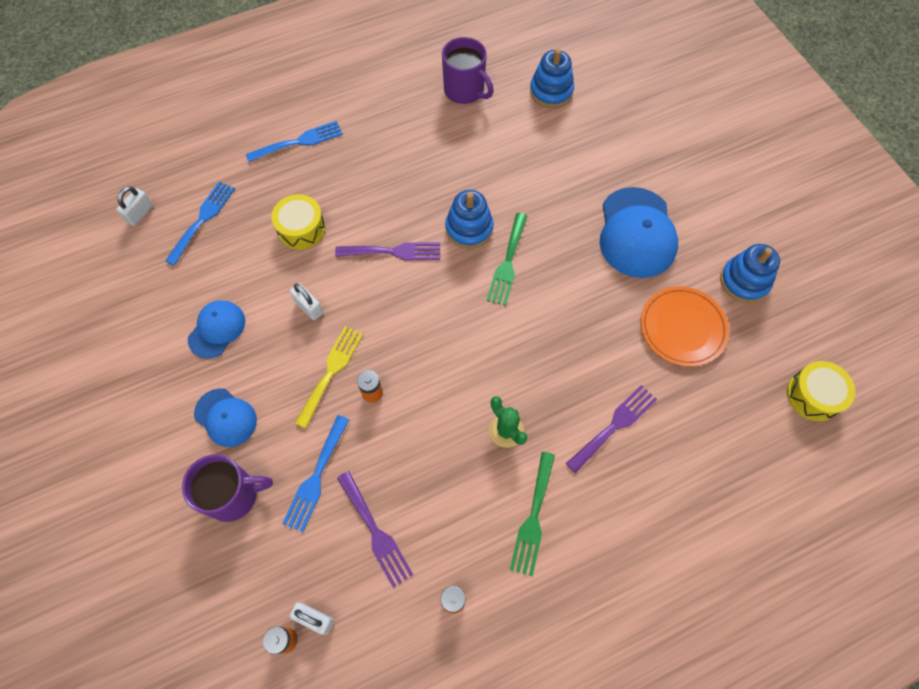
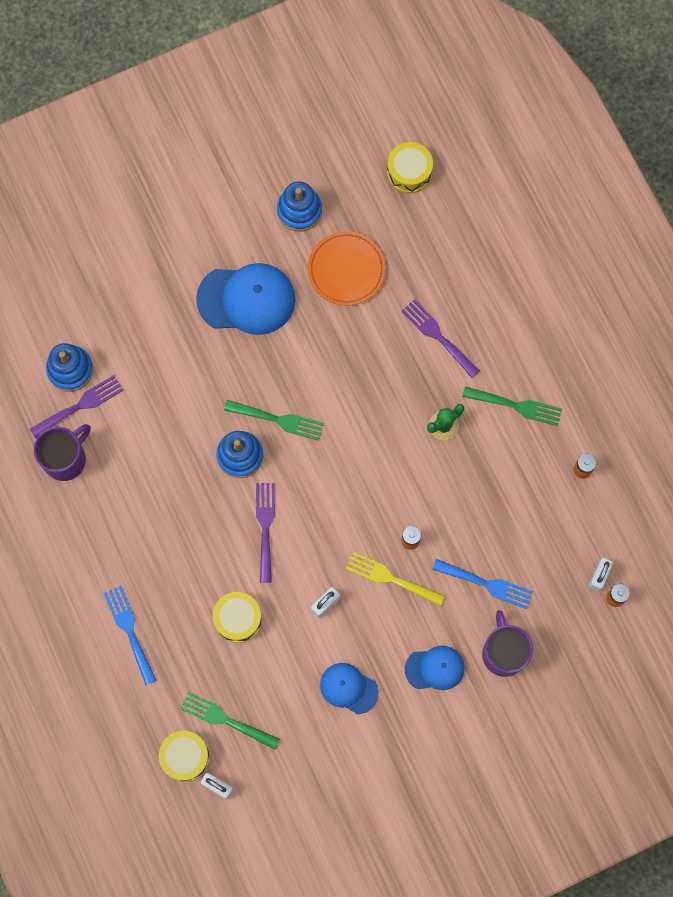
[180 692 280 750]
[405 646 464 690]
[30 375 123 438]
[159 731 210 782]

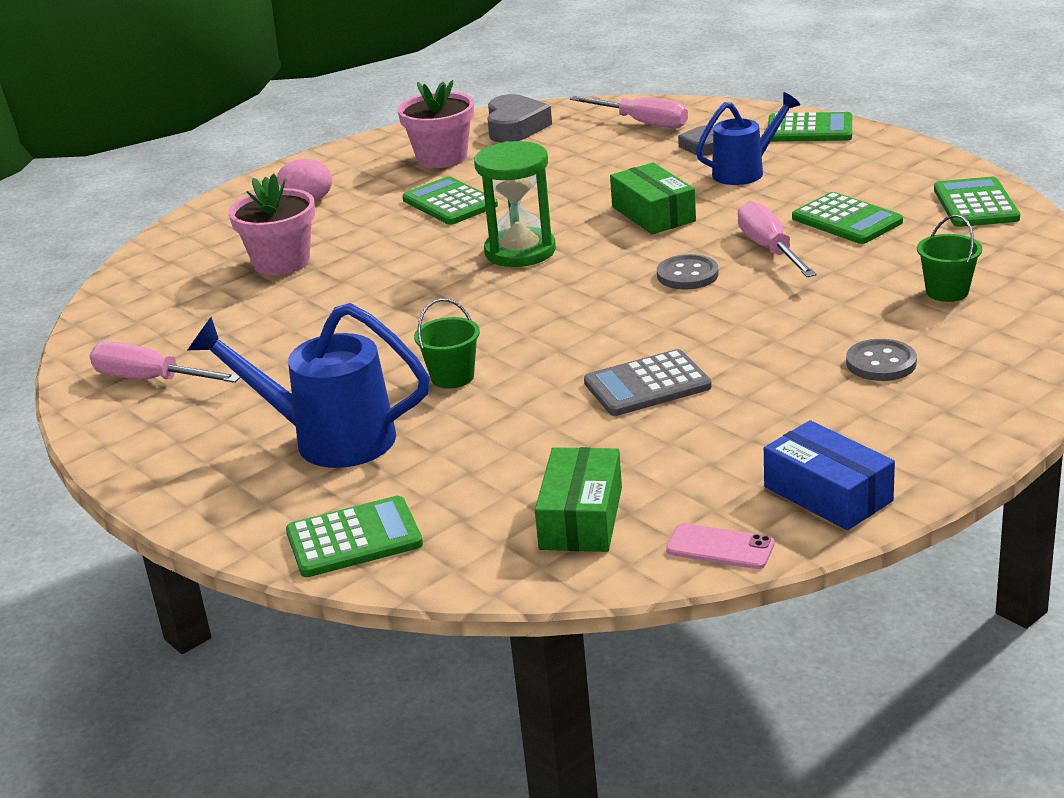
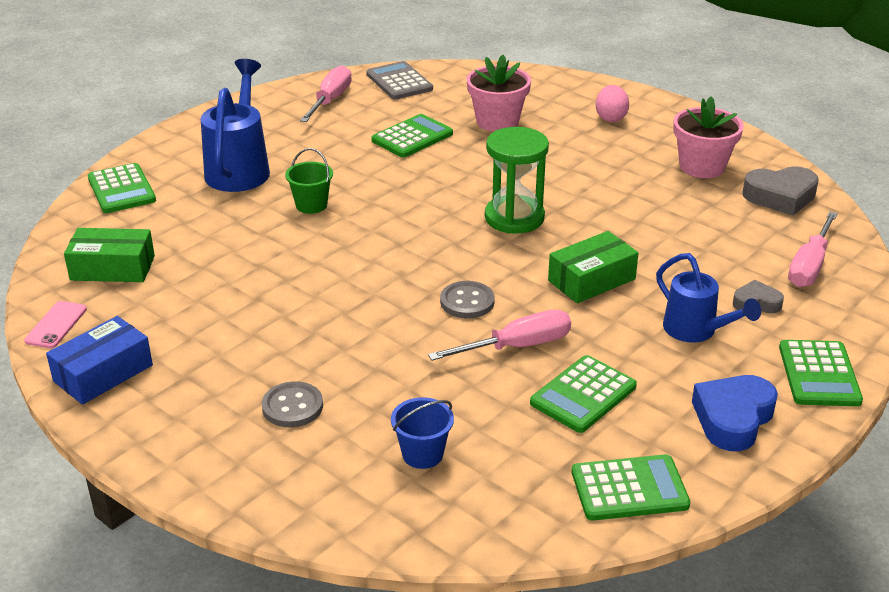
[371 114 453 158]
[391 397 454 469]
[366 61 433 100]
[692 375 778 451]

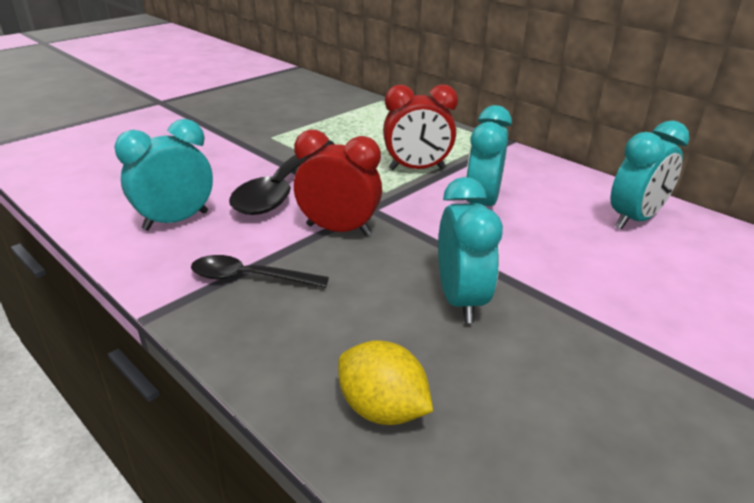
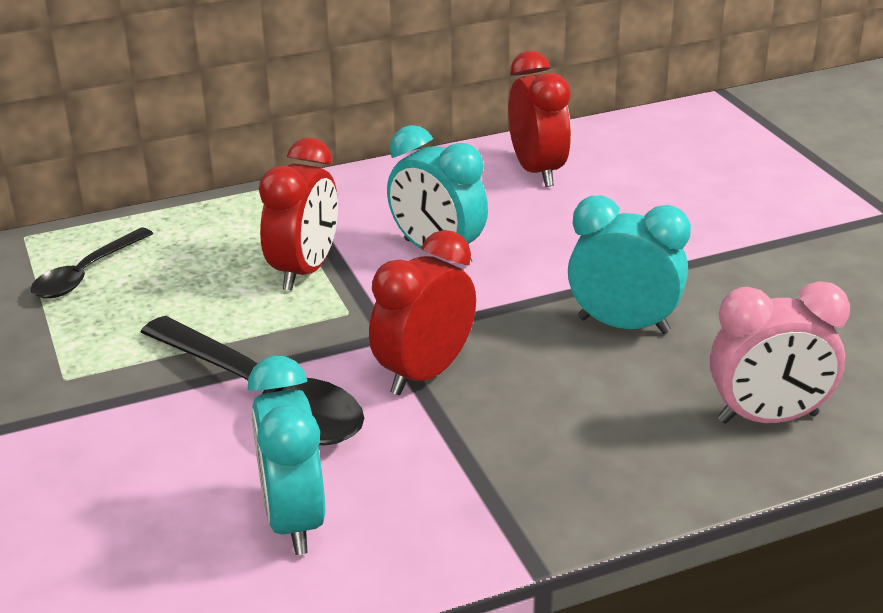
[508 51 571 187]
[30 228 153 298]
[710 281 850 424]

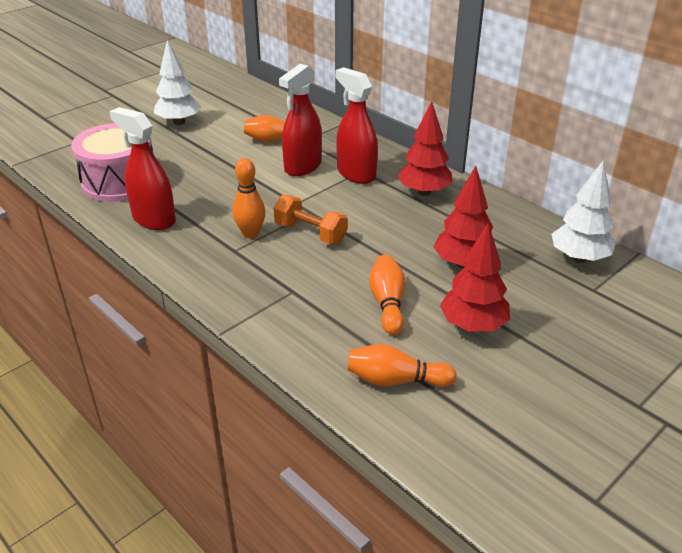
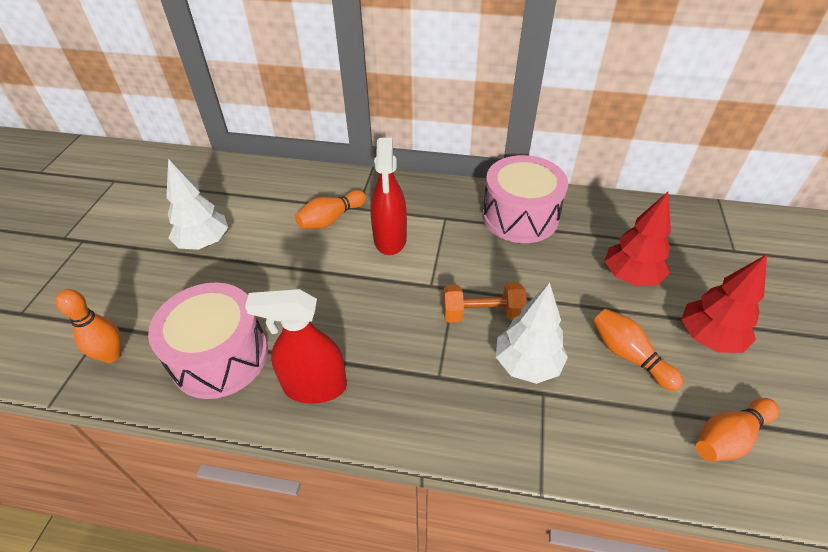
[335 67 378 184] (first image)
[482 155 568 243]
[56 289 121 363]
[496 283 568 384]

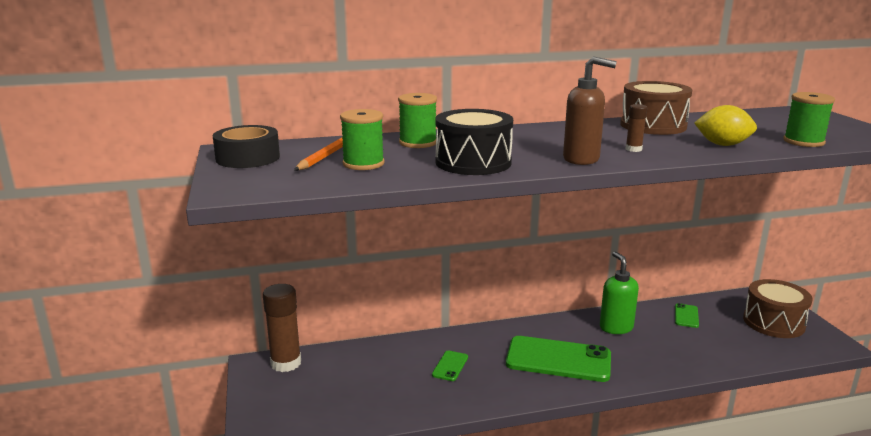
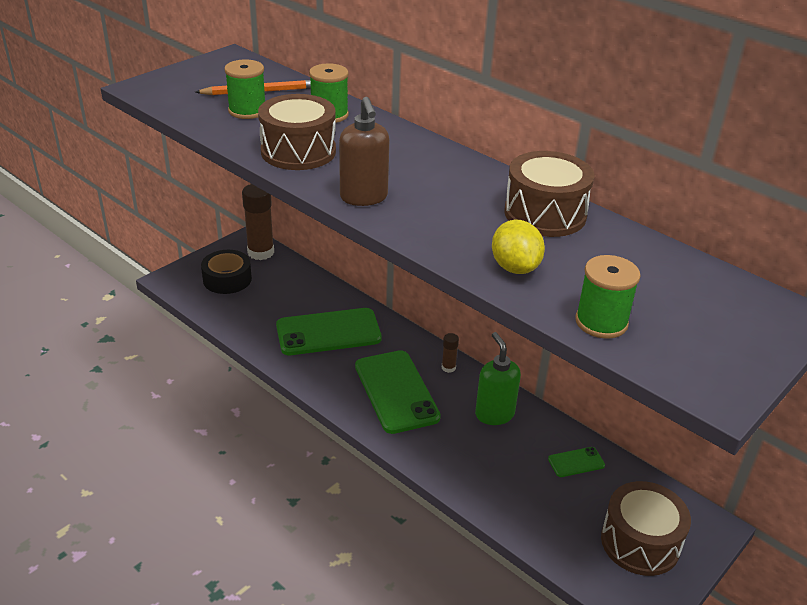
[442 333 459 373]
[258 94 336 170]
[201 250 252 294]
[475 332 521 425]
[276 308 382 355]

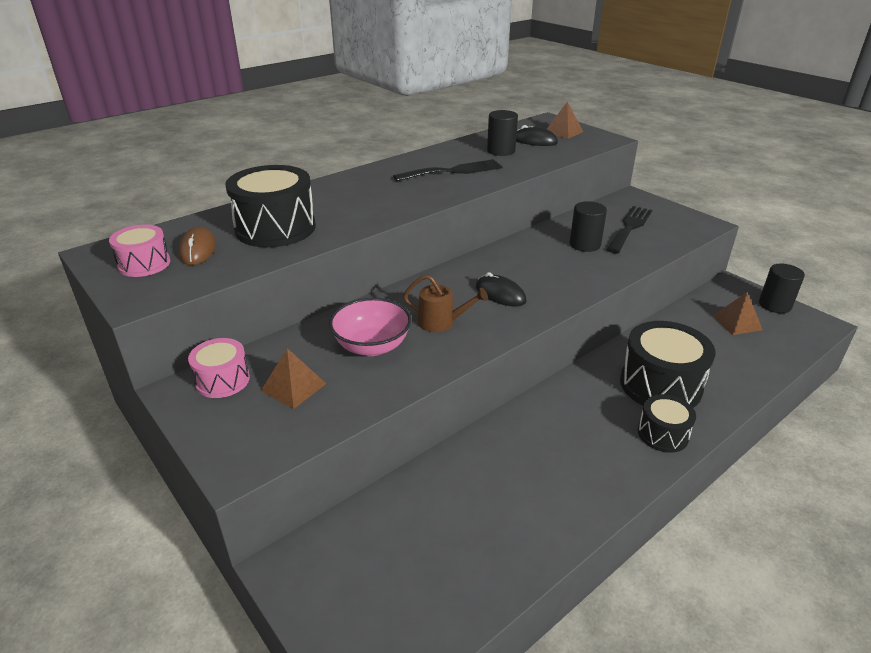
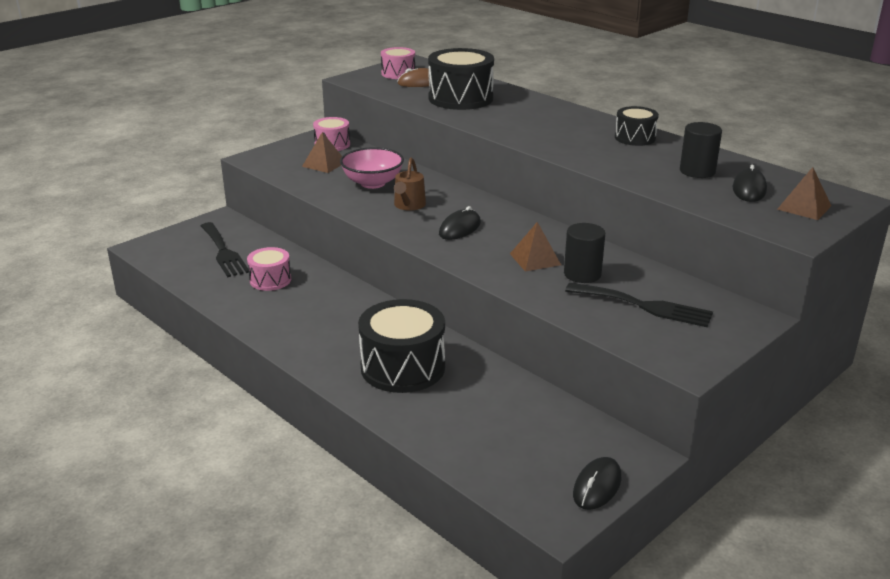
[201 222 249 277]
[573 457 621 510]
[510 222 561 272]
[615 106 659 146]
[247 247 291 291]

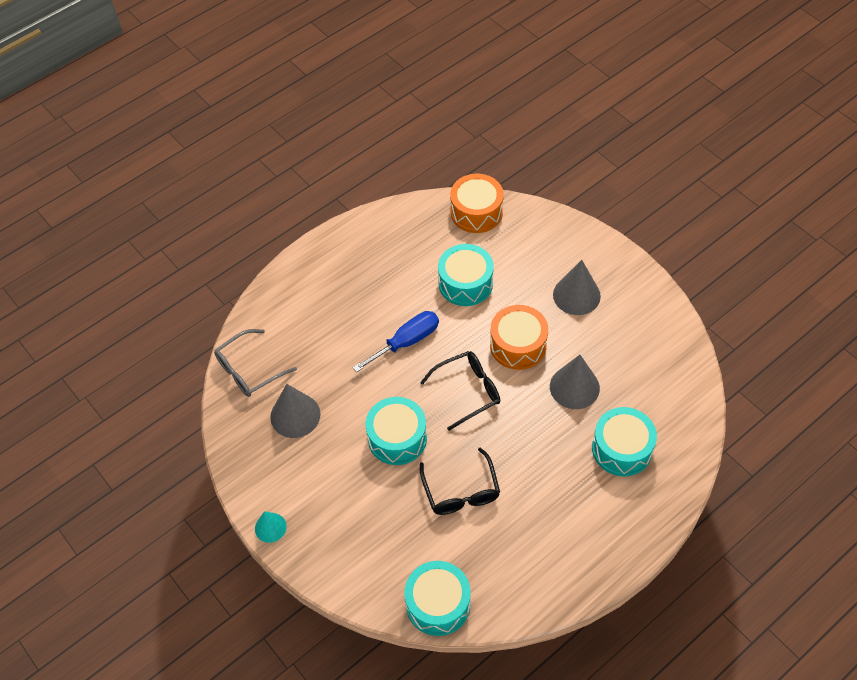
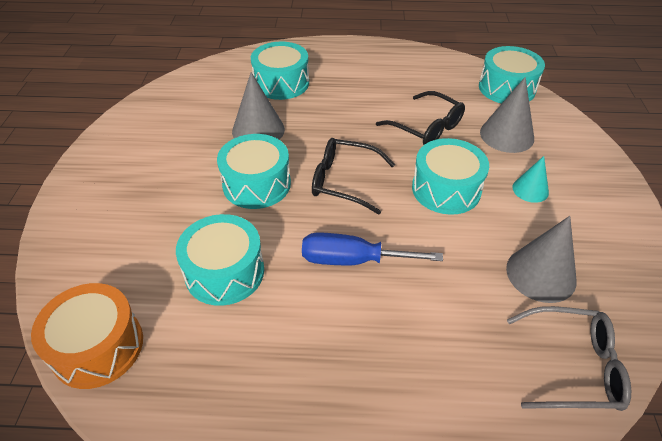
[480 77 534 153]
[217 134 291 209]
[376 91 465 145]
[513 156 549 203]

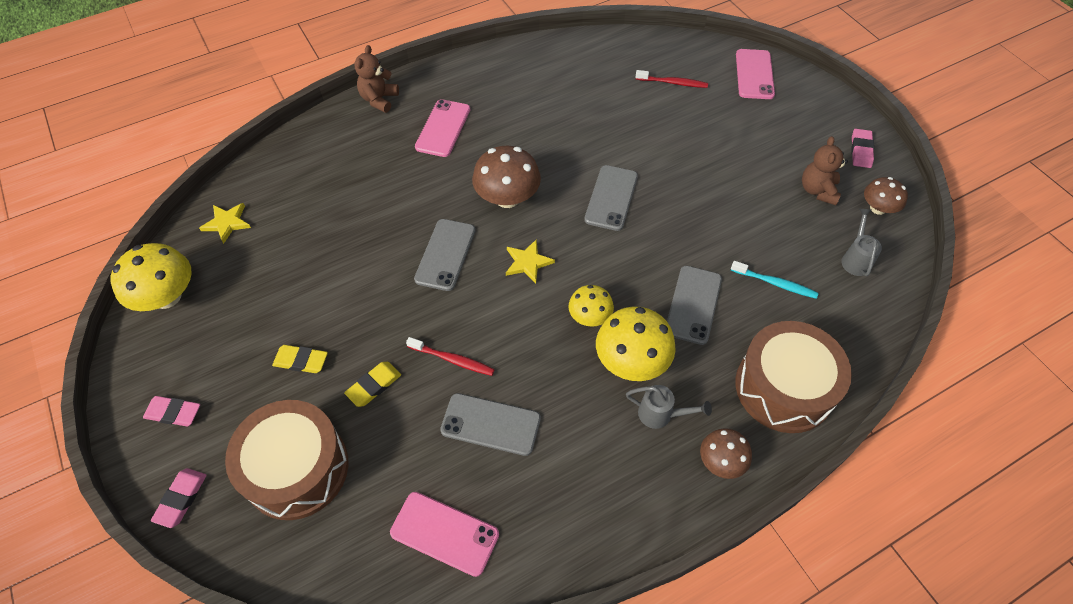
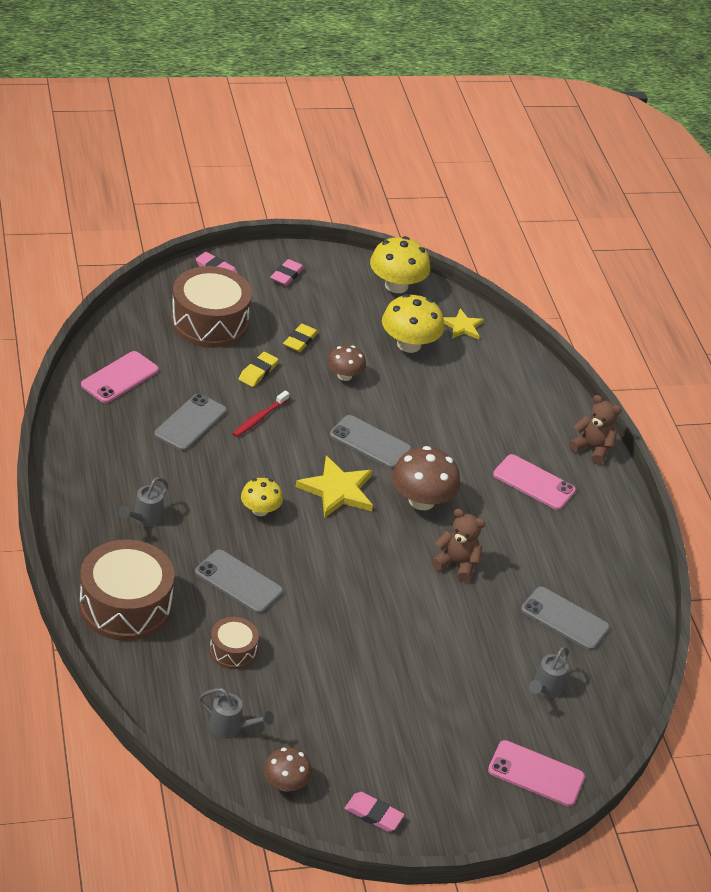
[529 647 569 698]
[432 509 485 582]
[521 587 610 650]
[296 456 373 518]
[210 617 259 669]
[382 294 444 353]
[239 352 278 387]
[328 345 366 381]

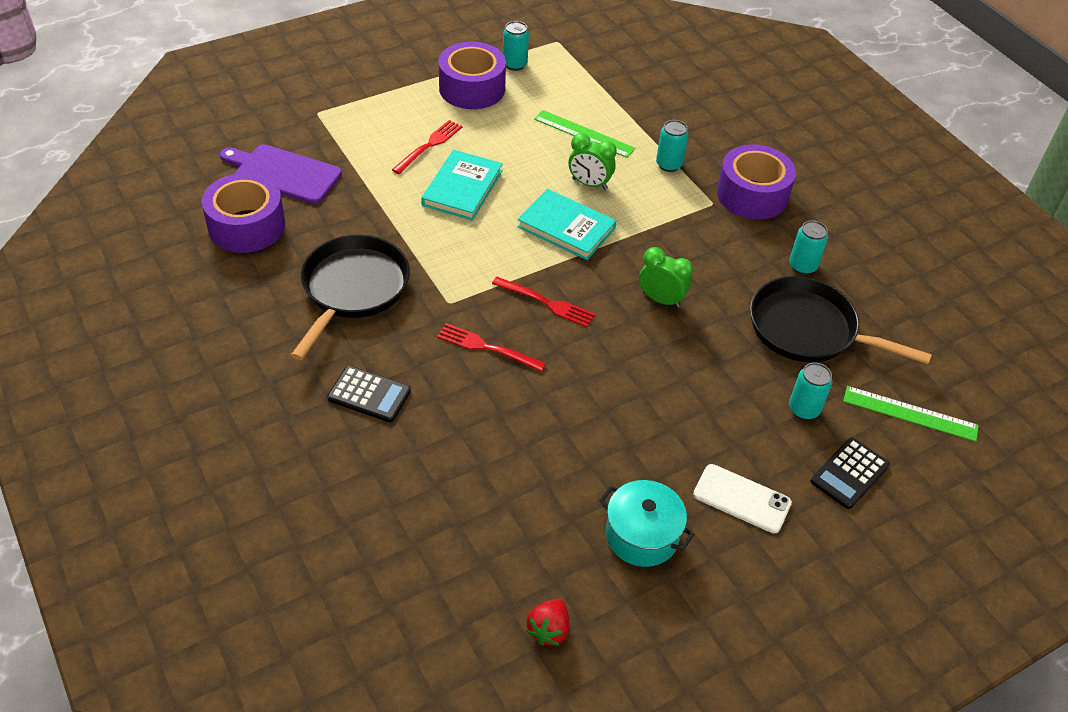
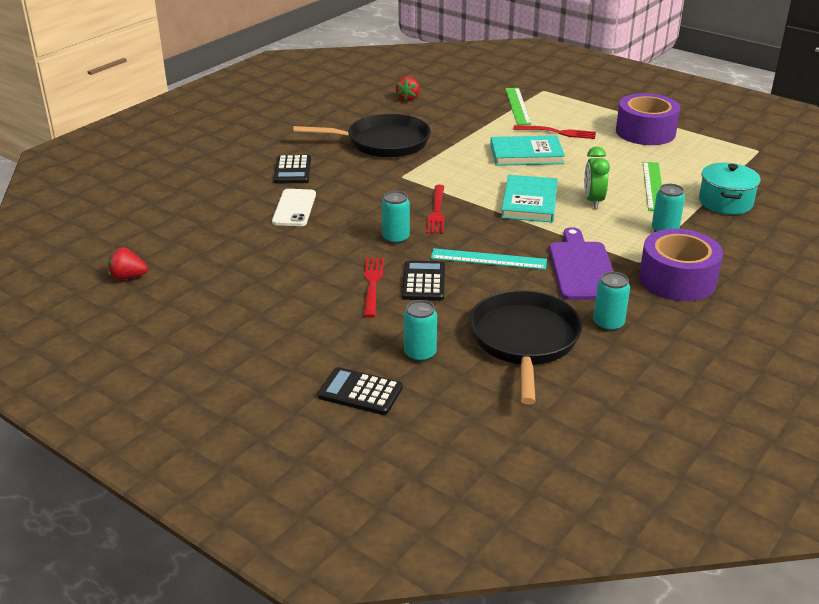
[382 191 410 244]
[549 227 613 300]
[396 76 420 101]
[431 248 547 270]
[364 258 384 318]
[505 88 532 125]
[272 189 316 226]
[699 163 761 215]
[402 260 445 301]

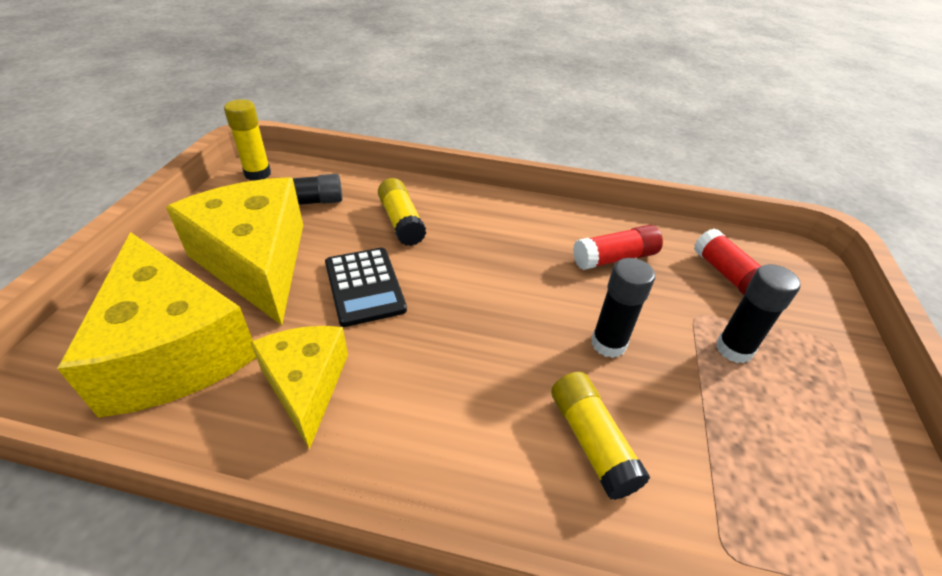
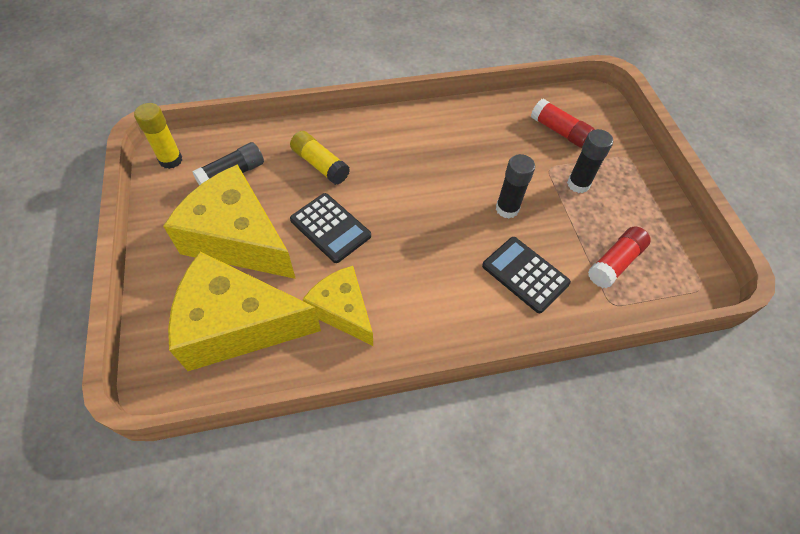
[588 227 651 288]
[168 252 321 371]
[482 237 571 313]

